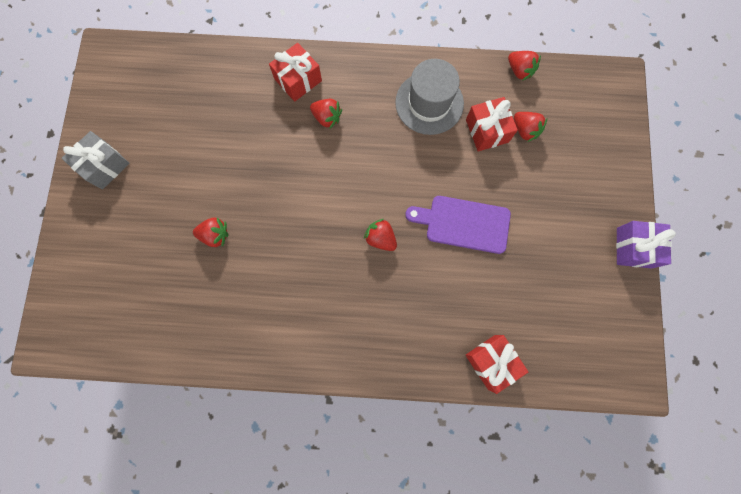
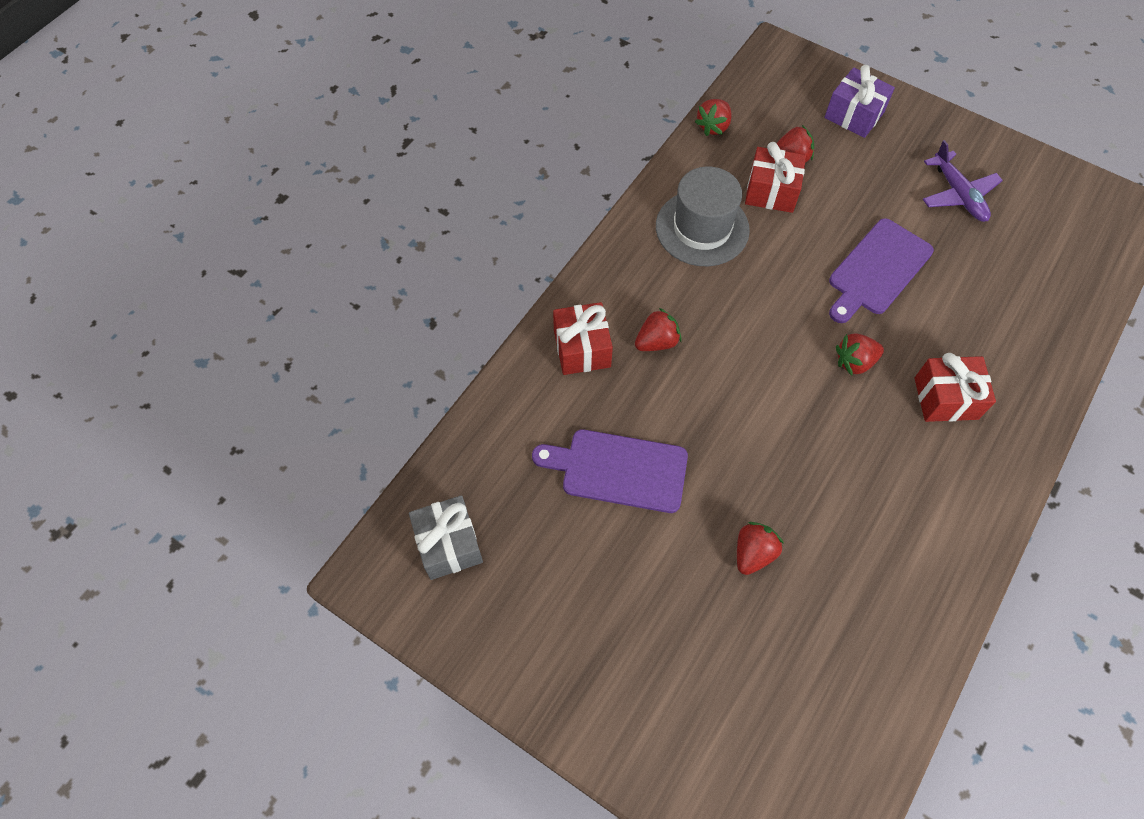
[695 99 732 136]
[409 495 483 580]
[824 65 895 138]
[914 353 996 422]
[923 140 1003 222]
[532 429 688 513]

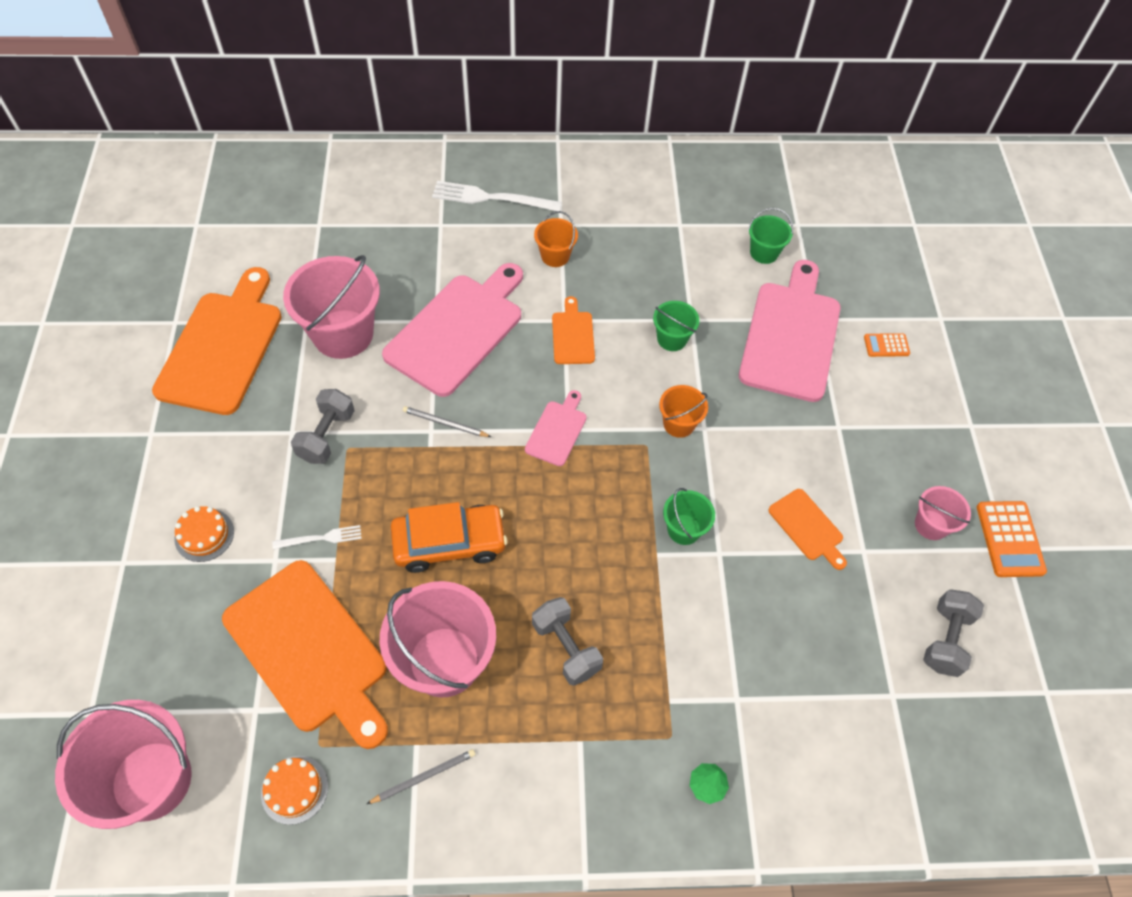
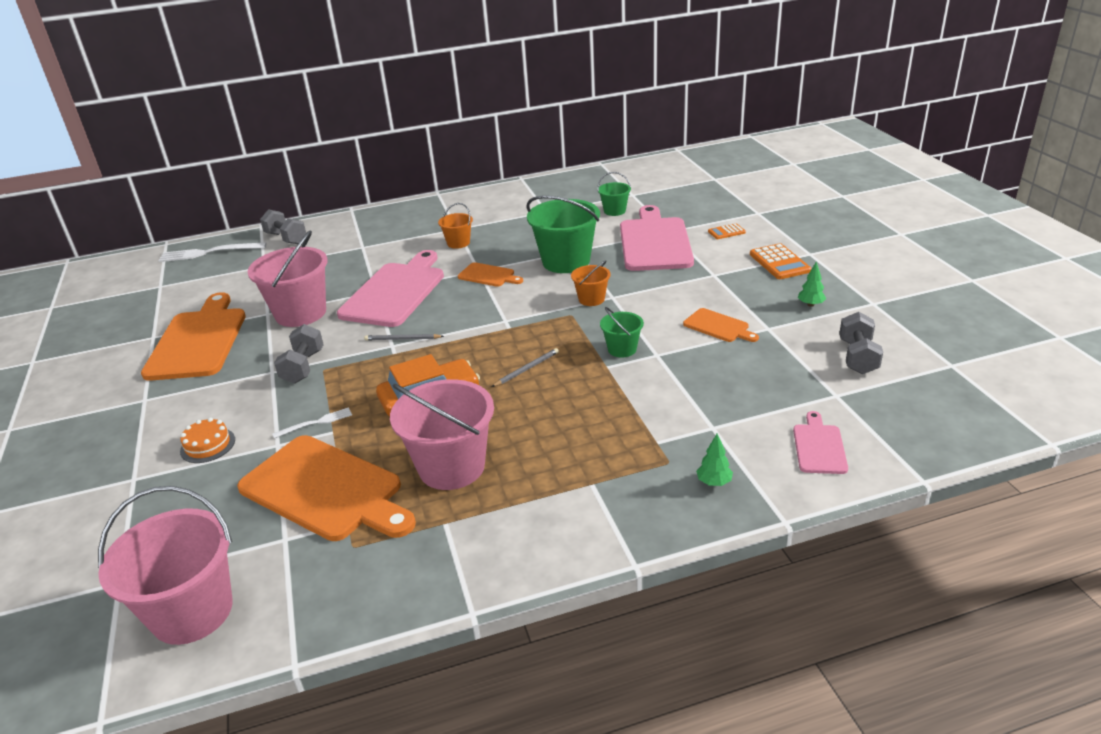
[158 242 266 262]
[458 262 523 287]
[526 195 600 273]
[793 411 848 474]
[798 261 826 307]
[750 243 811 279]
[260 209 306 244]
[492 348 559 387]
[261 756 328 825] (first image)

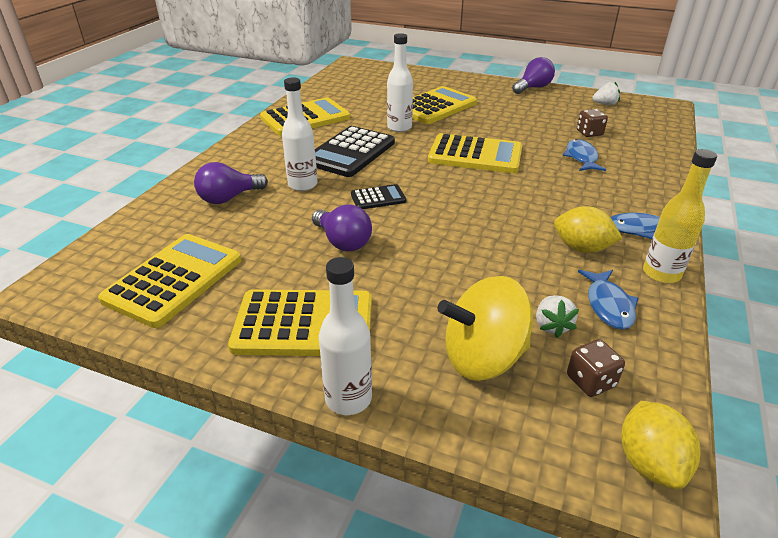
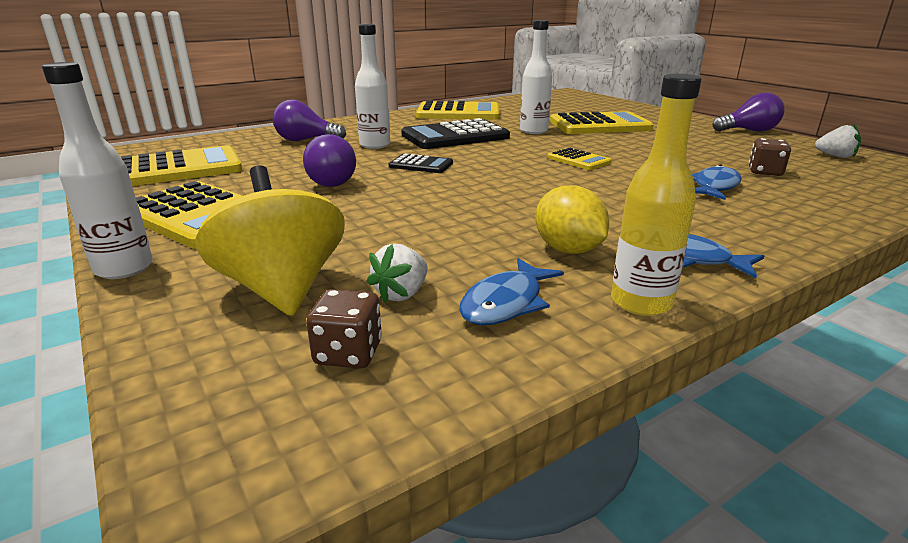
[547 148 612 170]
[195 165 345 316]
[621 401 701 490] (first image)

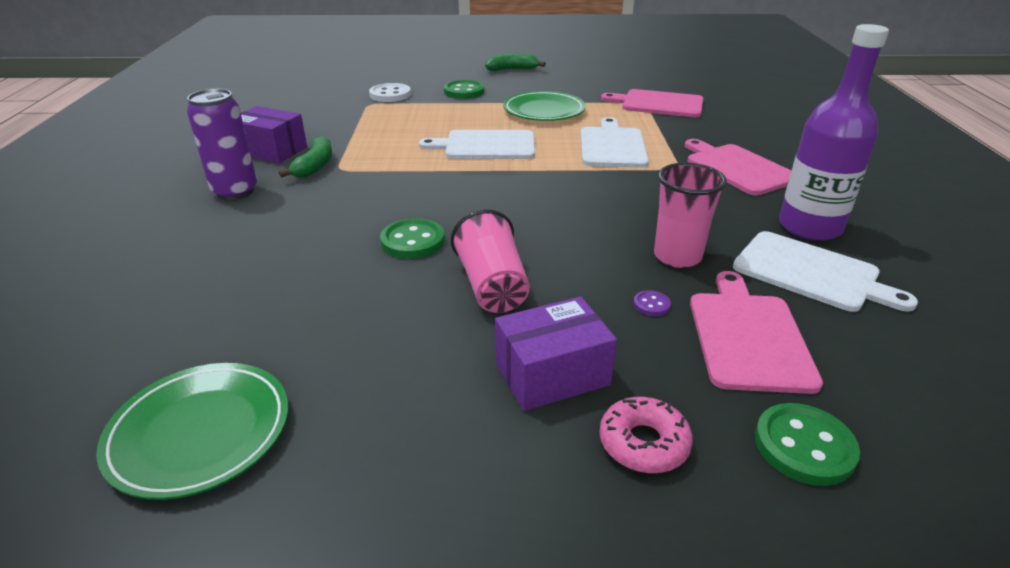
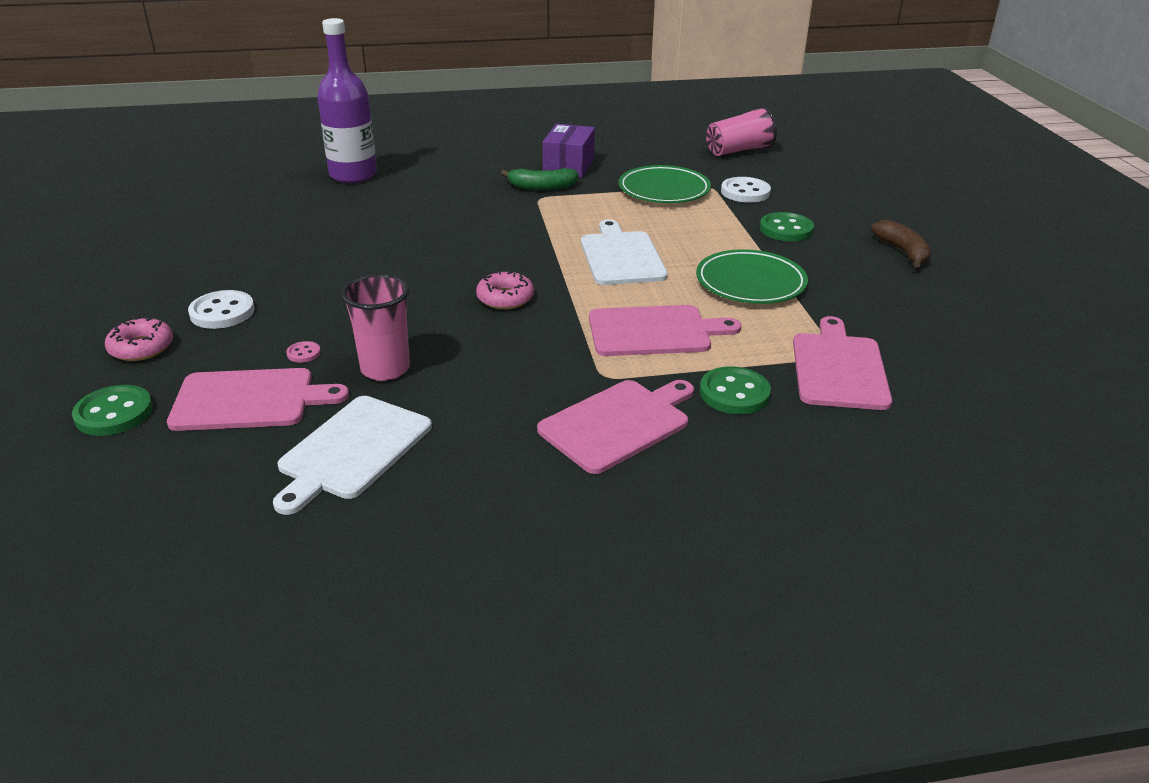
[317 18 377 183]
[871 220 931 268]
[187 89 257 200] (first image)
[589 305 741 356]
[706 106 777 156]
[700 366 771 414]
[286 341 321 363]
[188 290 255 329]
[619 165 711 203]
[476 271 534 309]

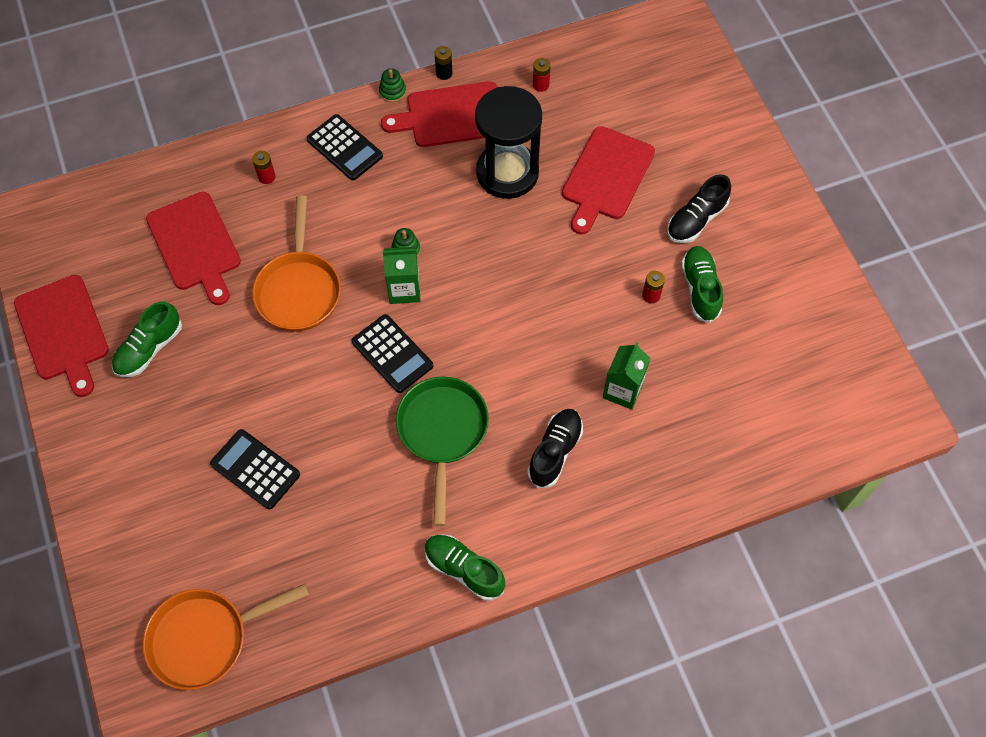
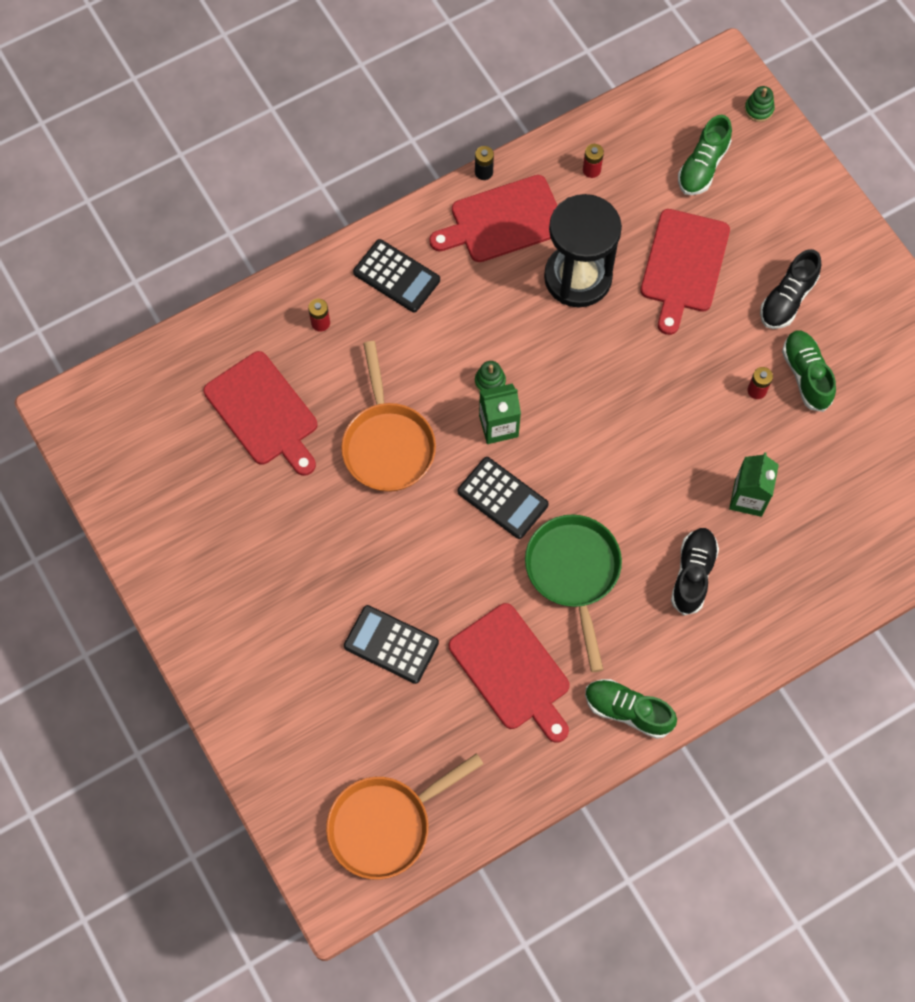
[745 86 775 122]
[449 603 570 743]
[678 115 732 195]

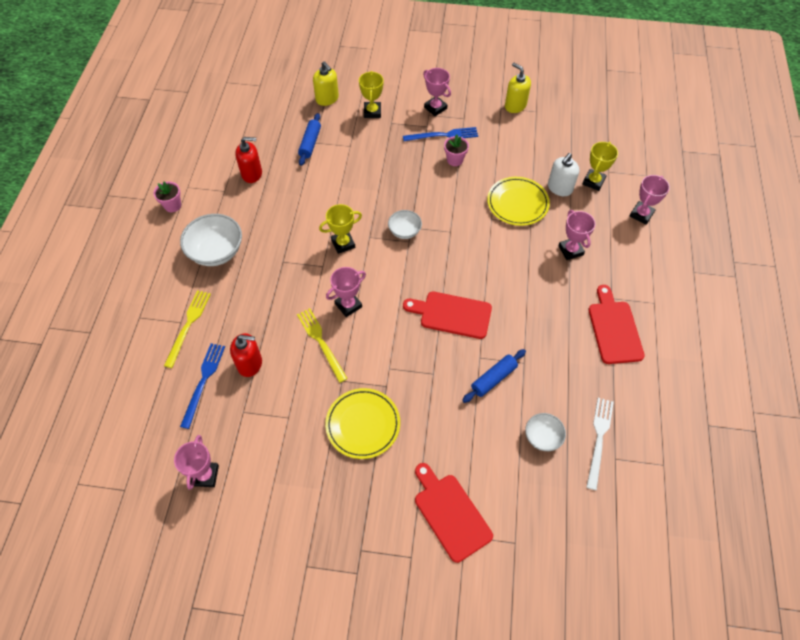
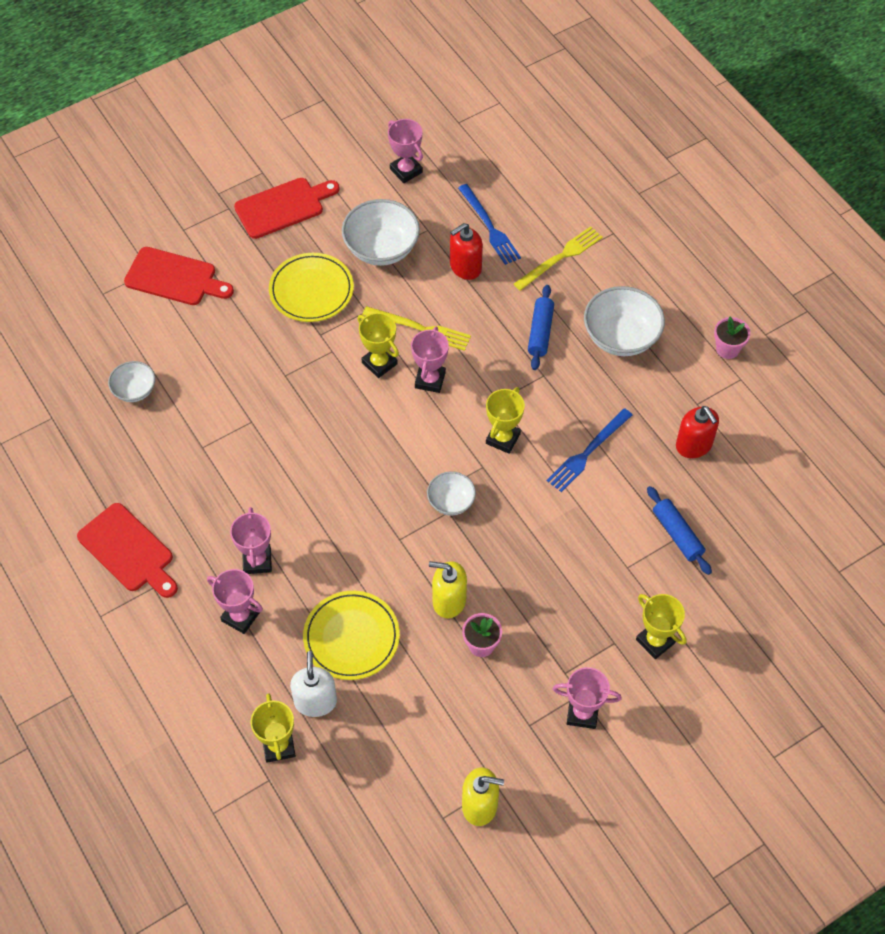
[429 561 467 618]
[546 408 632 492]
[676 406 719 458]
[230 507 272 574]
[514 226 603 291]
[234 178 340 239]
[528 285 554 370]
[586 398 614 490] (first image)
[342 199 420 266]
[357 313 399 378]

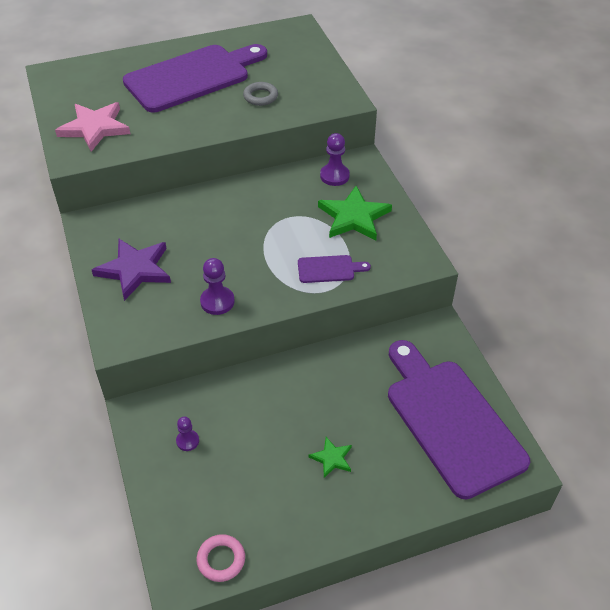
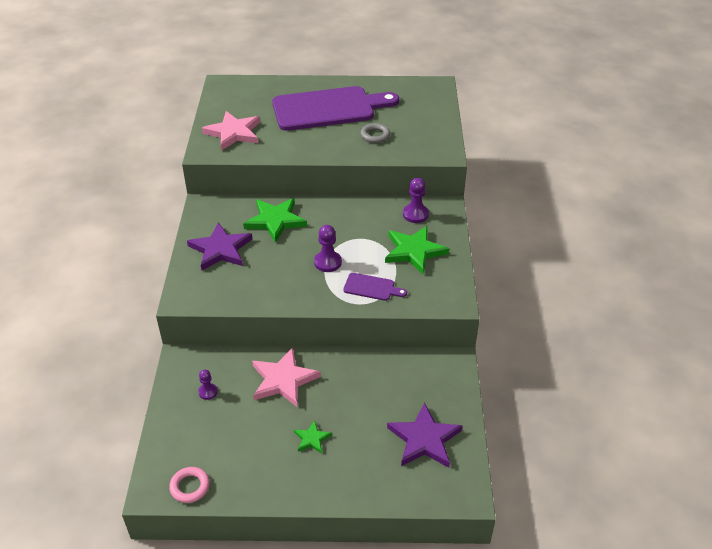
[314 225 342 272]
[387 402 463 468]
[243 198 307 243]
[252 347 321 407]

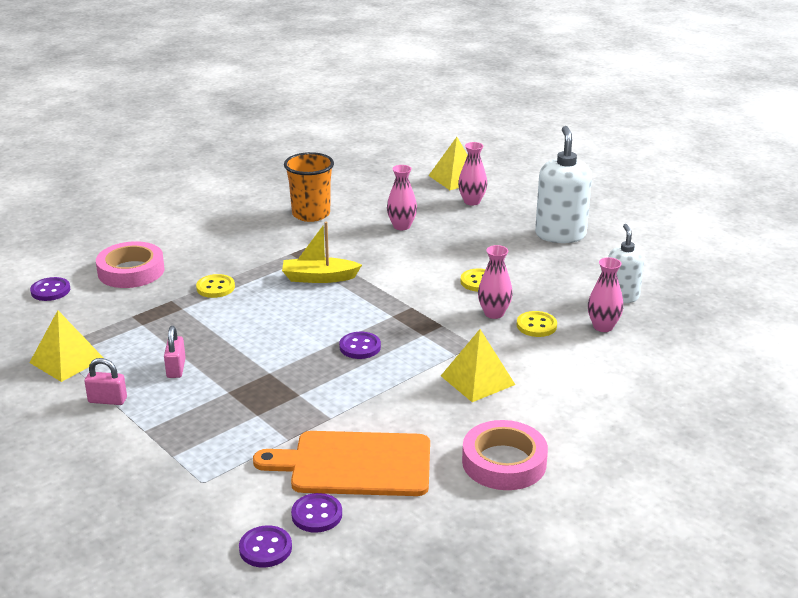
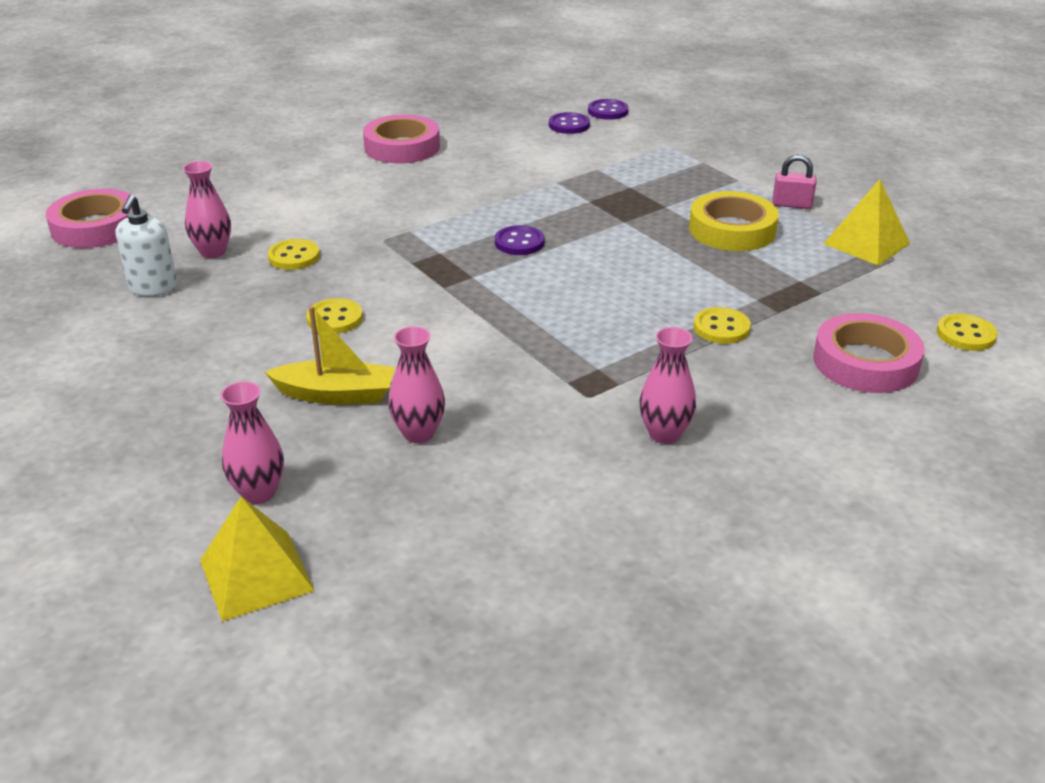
[535 126 592 243] (first image)
[284 152 334 222] (first image)
[265 306 395 404]
[639 327 696 444]
[937 314 998 351]
[689 191 779 251]
[441 329 515 402] (first image)
[253 431 430 496] (first image)
[46 189 132 248]

